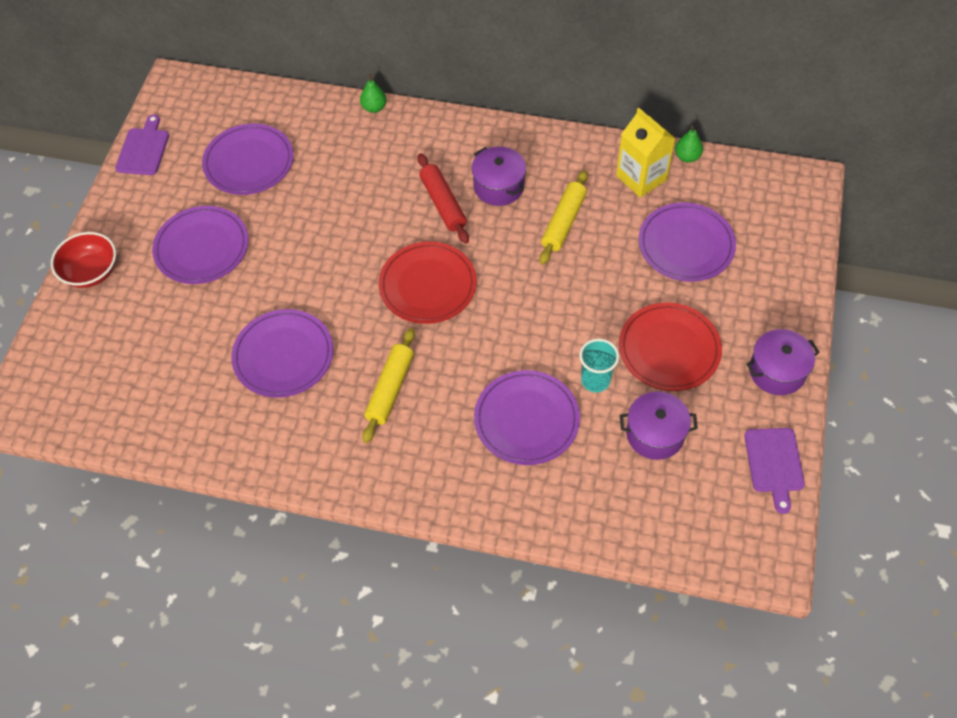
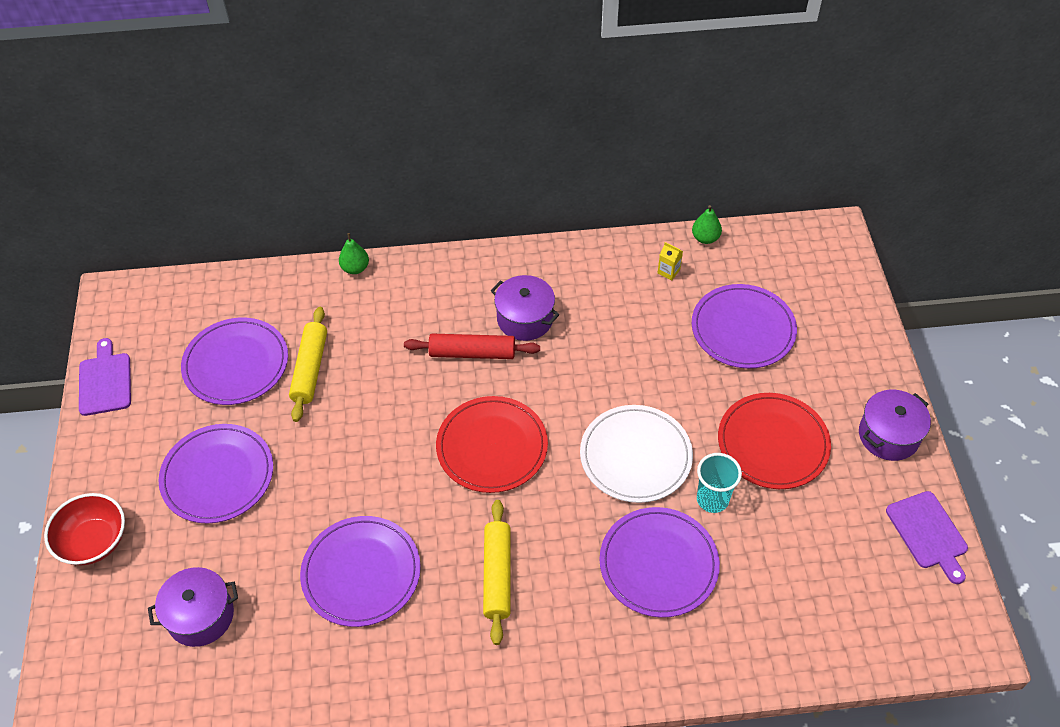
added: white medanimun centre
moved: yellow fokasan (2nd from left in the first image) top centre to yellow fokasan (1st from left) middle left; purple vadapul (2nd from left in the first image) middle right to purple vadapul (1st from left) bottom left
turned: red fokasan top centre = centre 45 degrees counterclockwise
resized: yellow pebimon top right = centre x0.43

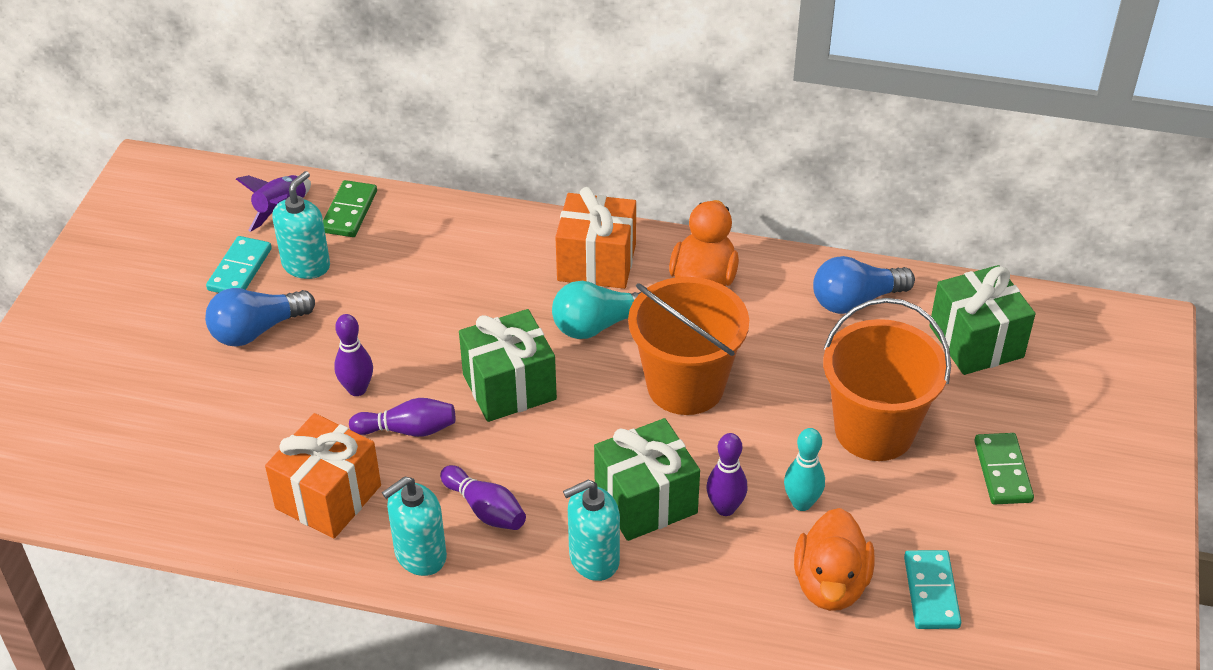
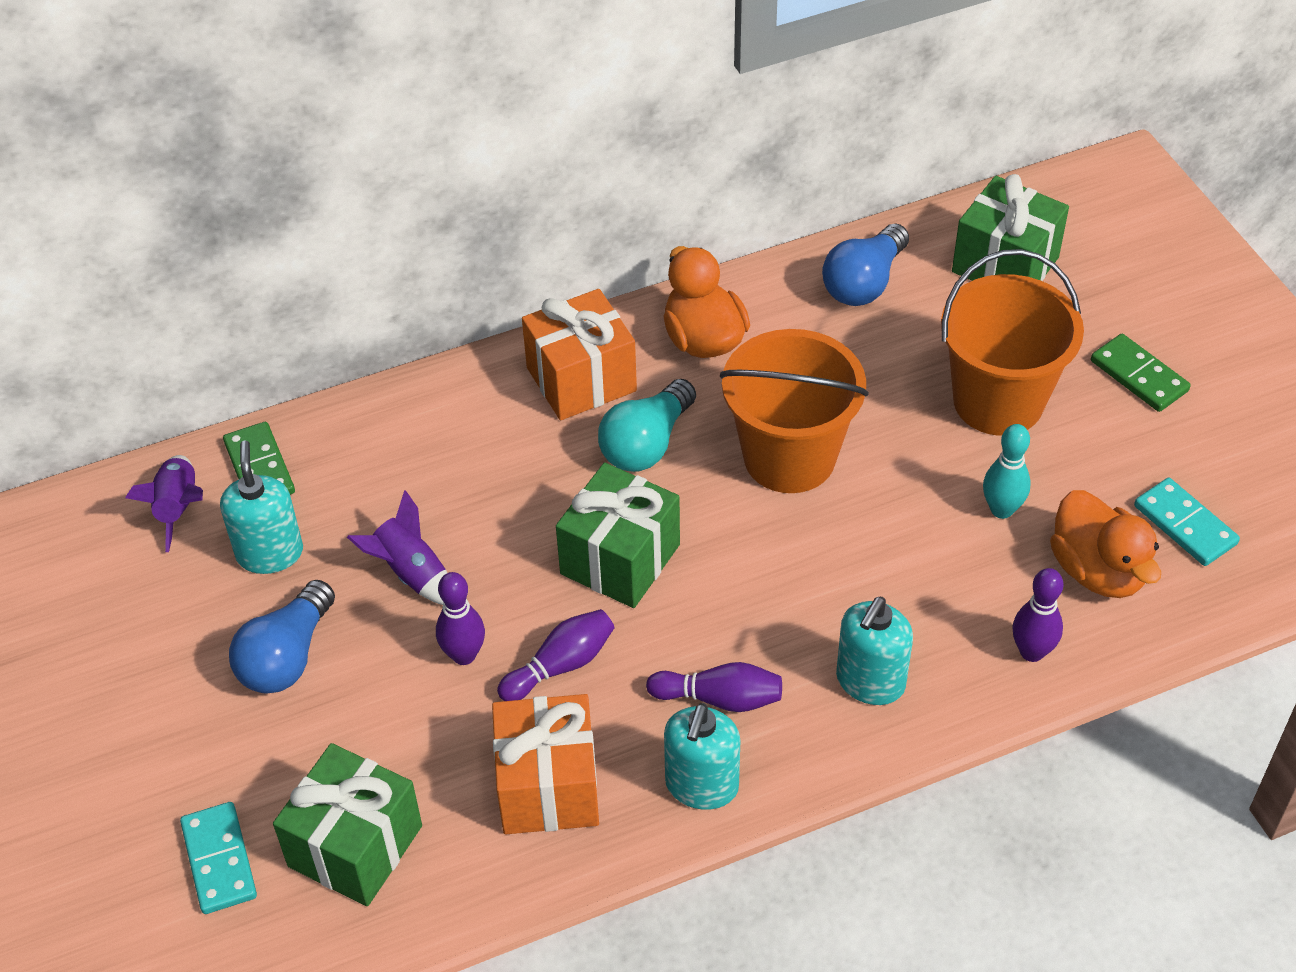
added: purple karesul (2nd from left) middle left
moved: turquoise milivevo (1st from left) middle left to bottom left; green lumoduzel (2nd from left in the first image) bottom centre to green lumoduzel (1st from left) bottom left; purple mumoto (4th from left) bottom centre to middle right

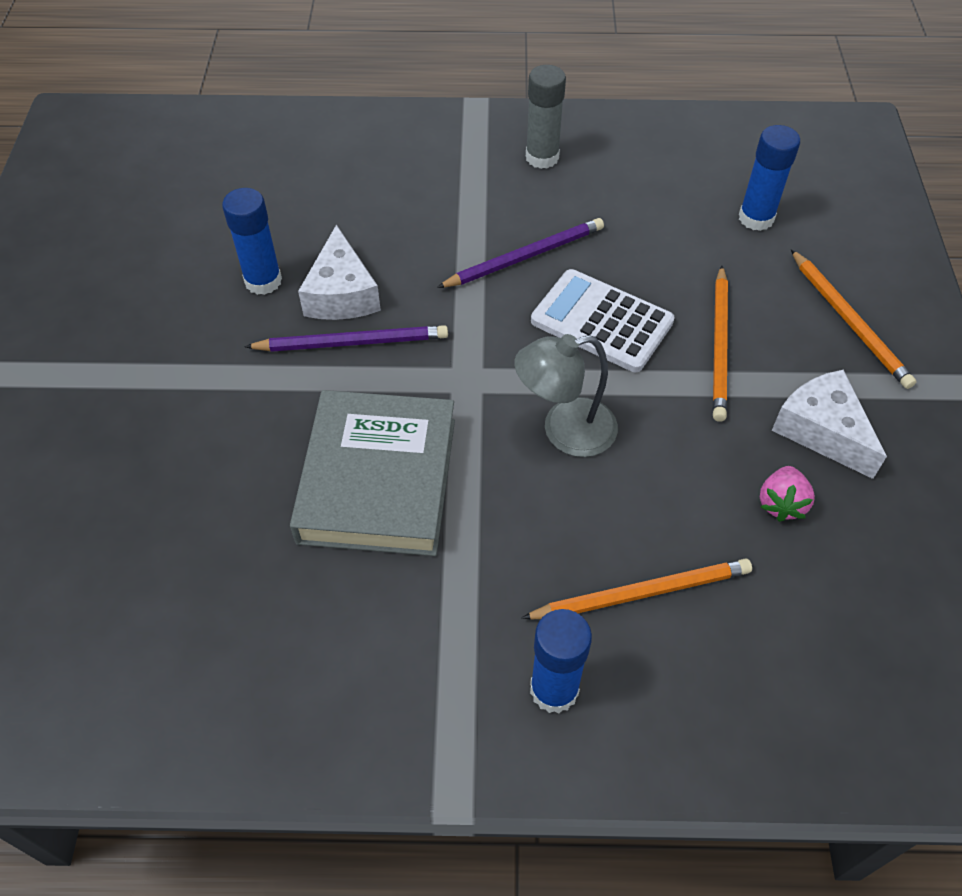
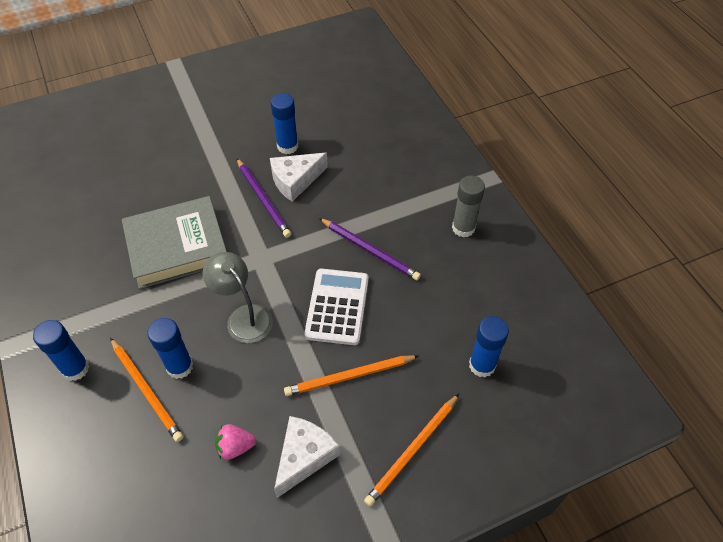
added: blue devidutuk (2nd from left) middle left

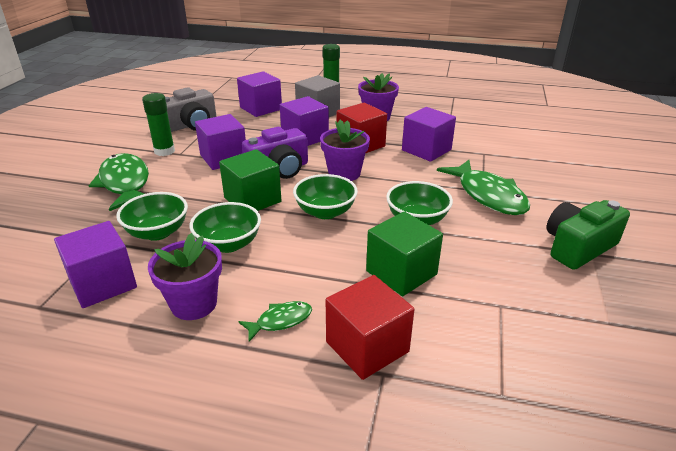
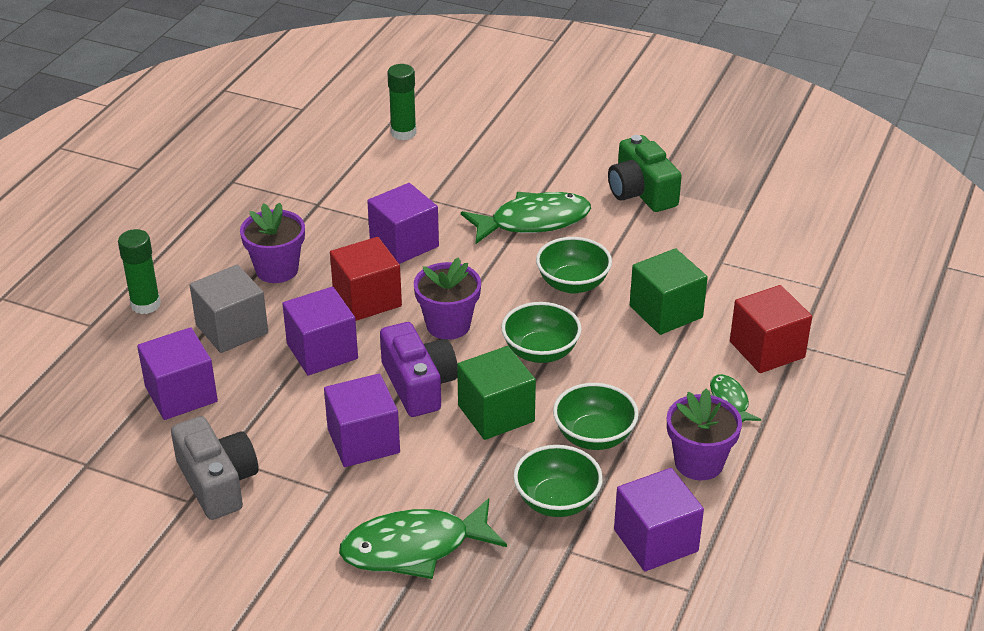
moved: green devidutuk (1st from left in the first image) top left to green devidutuk (2nd from left) top centre

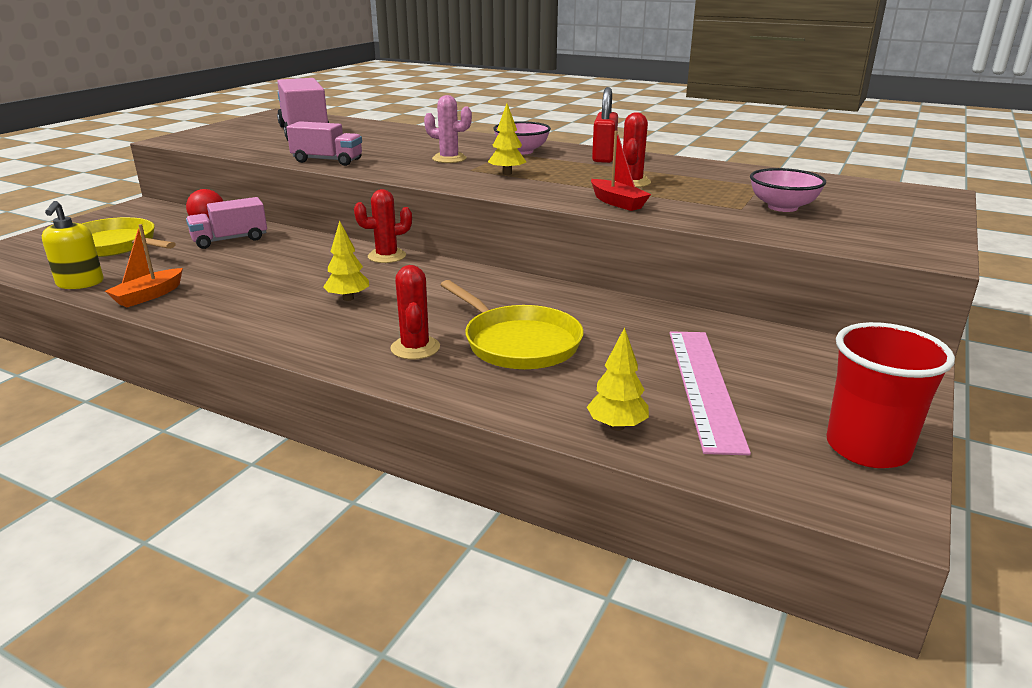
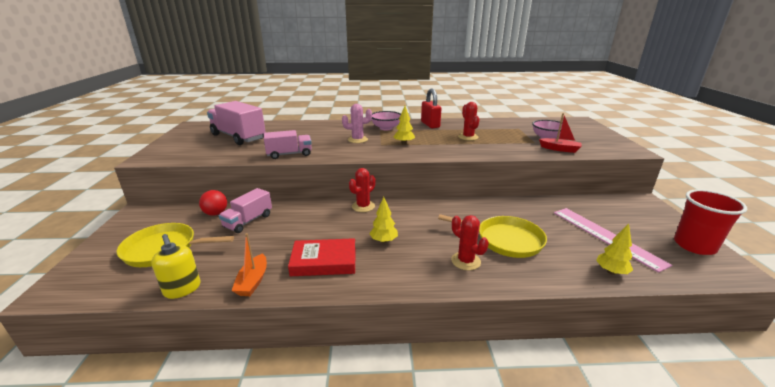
added: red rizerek centre
moved: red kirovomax top centre to middle right

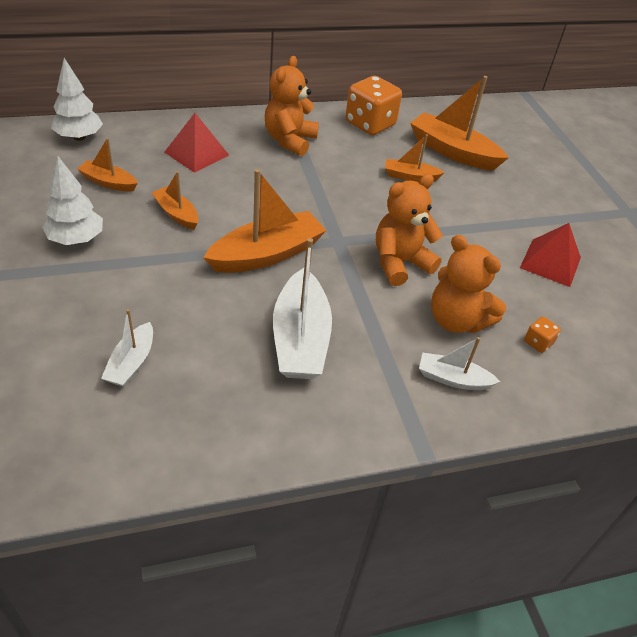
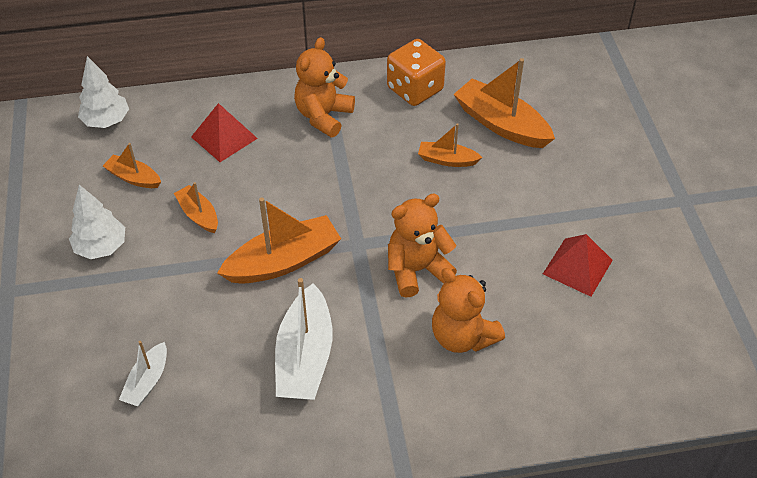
removed: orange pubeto (2nd from left) middle right; white kirovomax (3rd from left) middle right

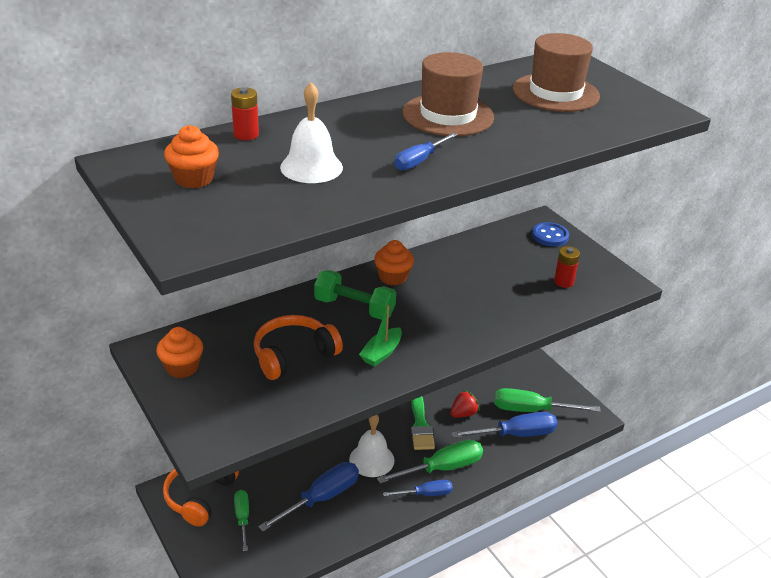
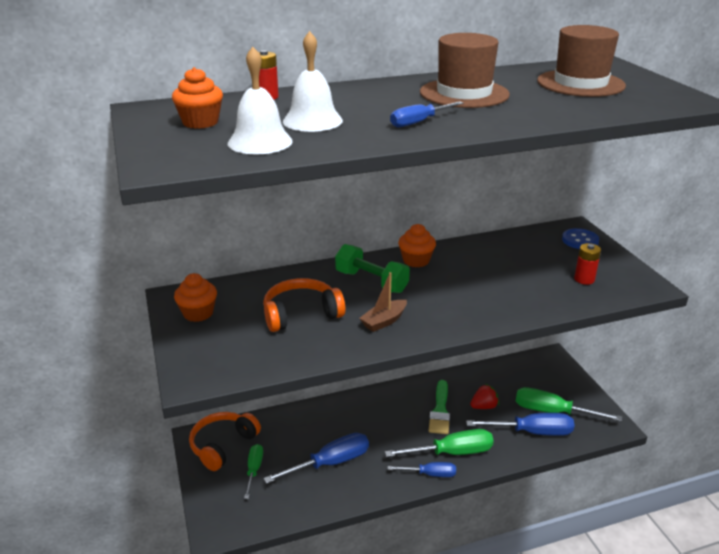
moved: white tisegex (2nd from left in the first image) bottom centre to white tisegex (1st from left) top centre
recoloured: green kirovomax centre to brown kirovomax centre

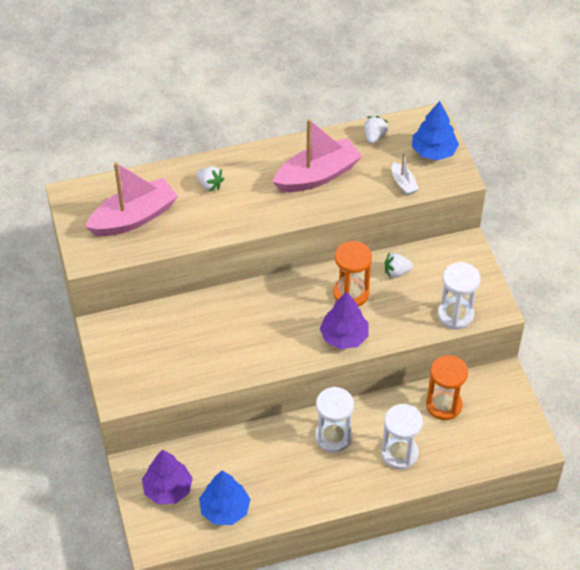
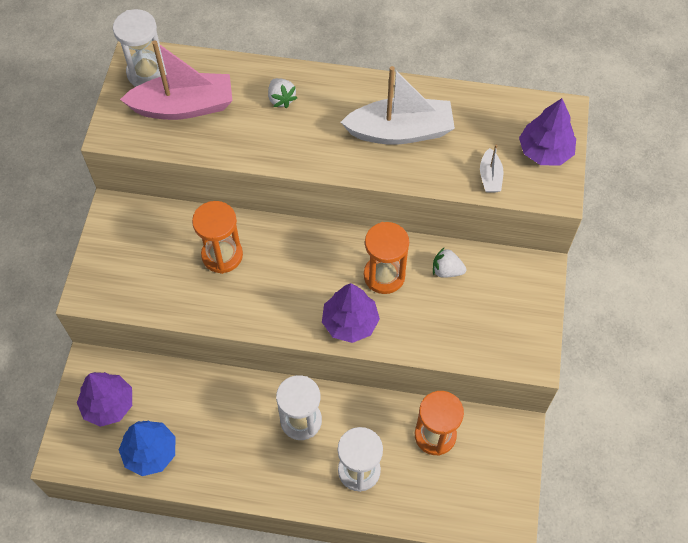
removed: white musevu (2nd from left) top centre
added: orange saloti (1st from left) middle left
moved: white saloti (3rd from left in the first image) middle right to white saloti (1st from left) top left
recoloured: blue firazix (2nd from left) top right to purple firazix (3rd from left) top right; pink kirovomax (2nd from left) top centre to white kirovomax (1st from left) top centre

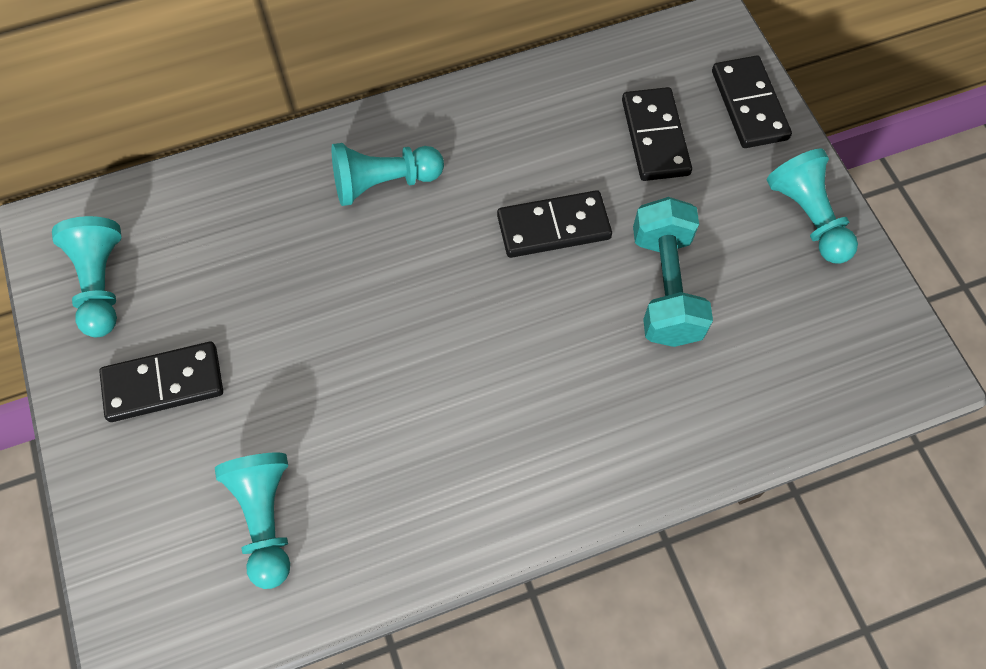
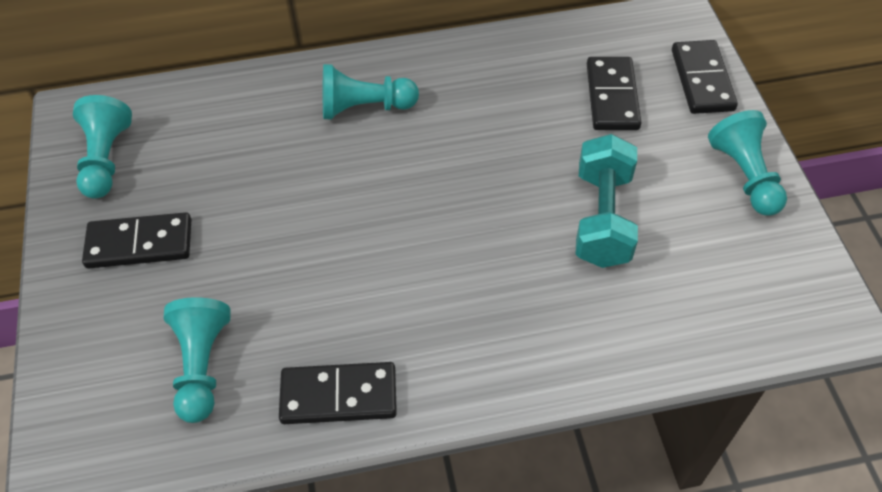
moved: black milivevo (2nd from left) centre to bottom centre

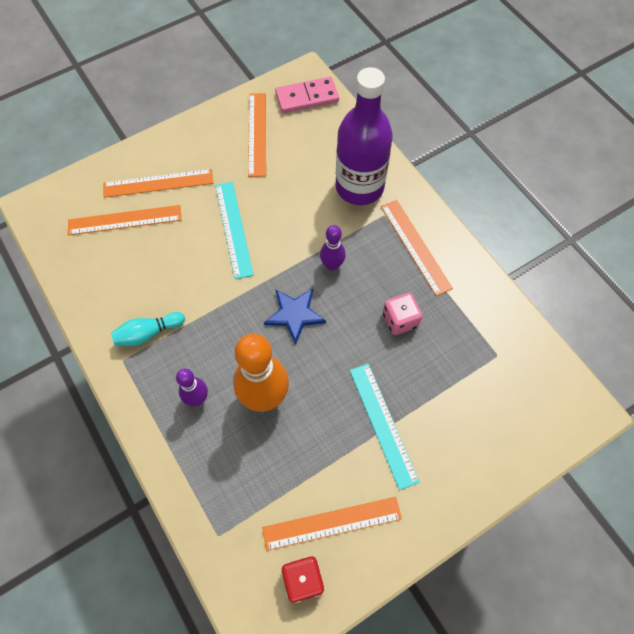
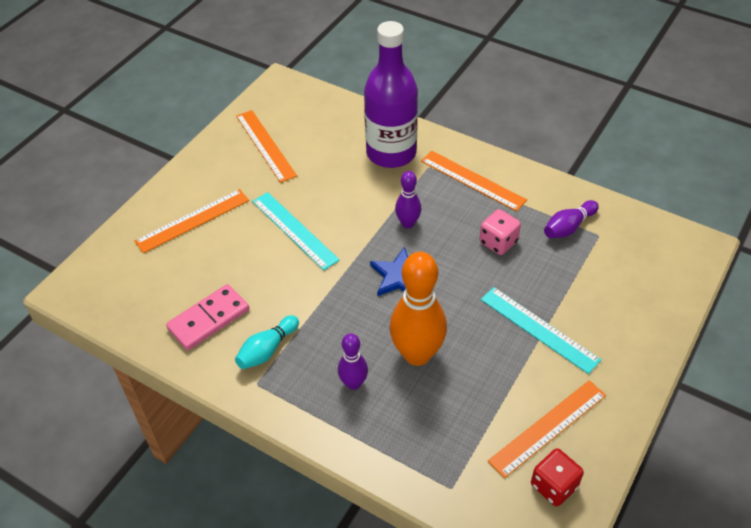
removed: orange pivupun (1st from left) middle left
added: purple mumoto (3rd from left) middle right
moved: pink milivevo top centre to middle left

